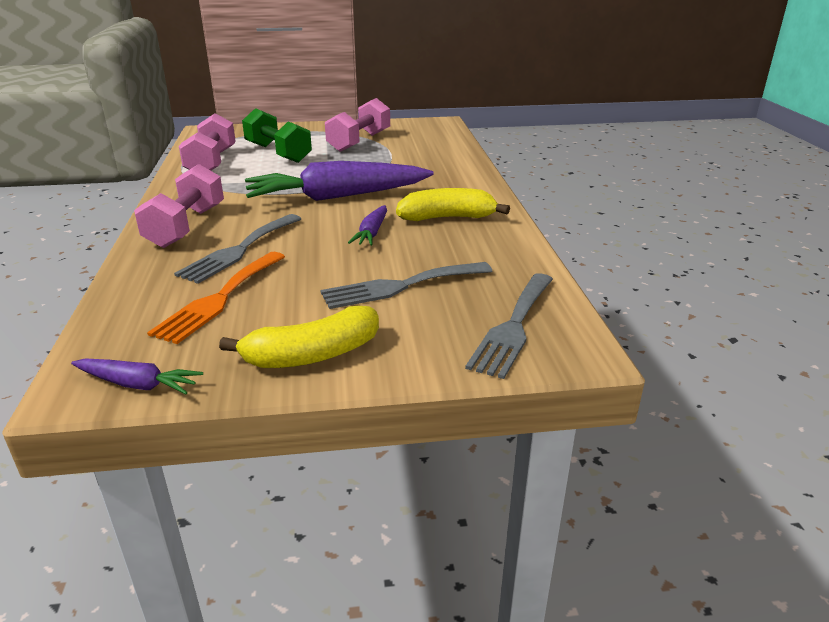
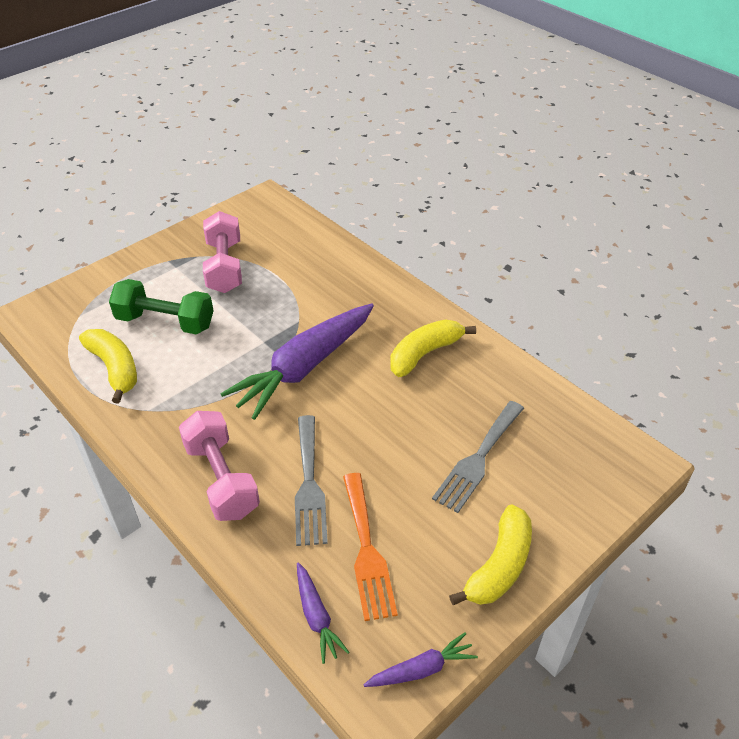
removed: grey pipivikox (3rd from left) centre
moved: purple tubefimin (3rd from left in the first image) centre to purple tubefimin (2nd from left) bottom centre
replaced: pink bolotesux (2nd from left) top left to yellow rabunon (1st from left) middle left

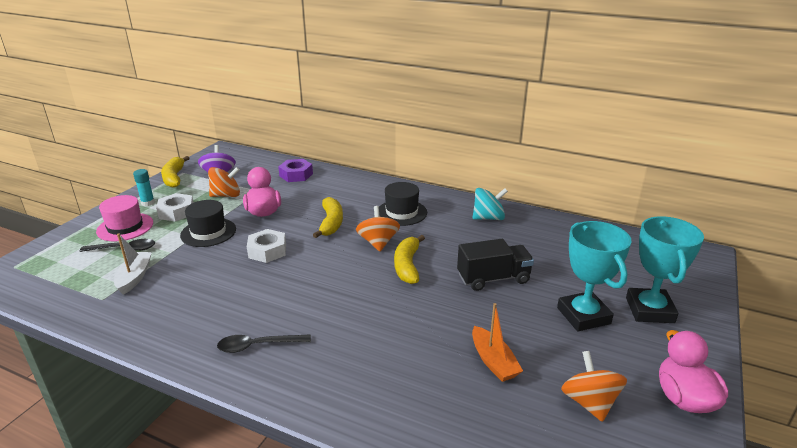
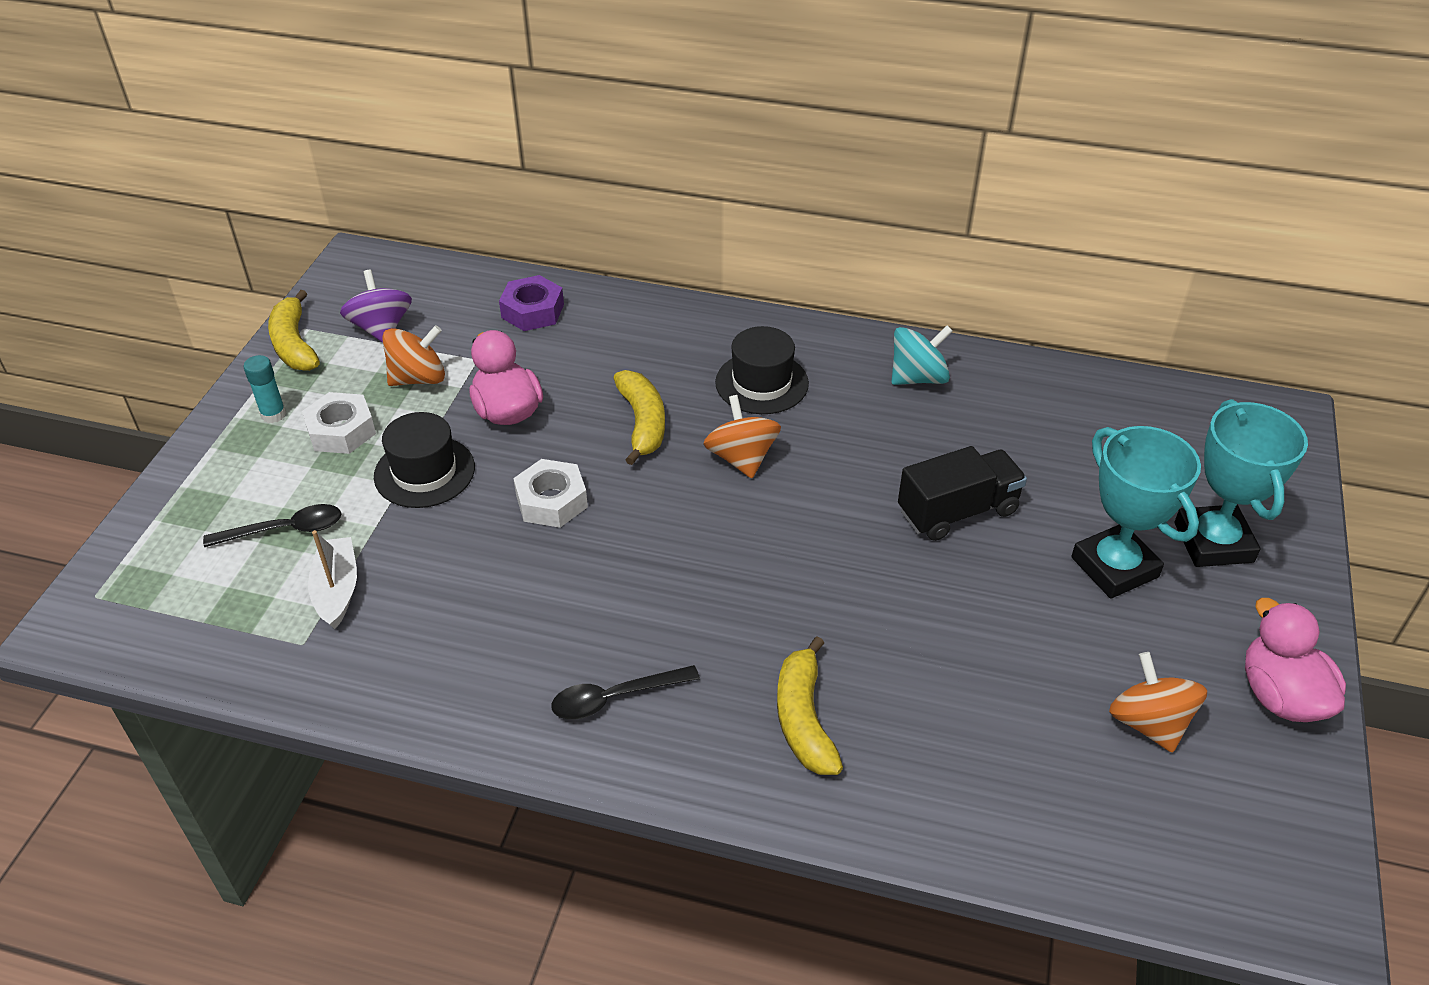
removed: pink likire middle left; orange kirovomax bottom centre
moved: yellow rabunon (3rd from left) centre to bottom centre

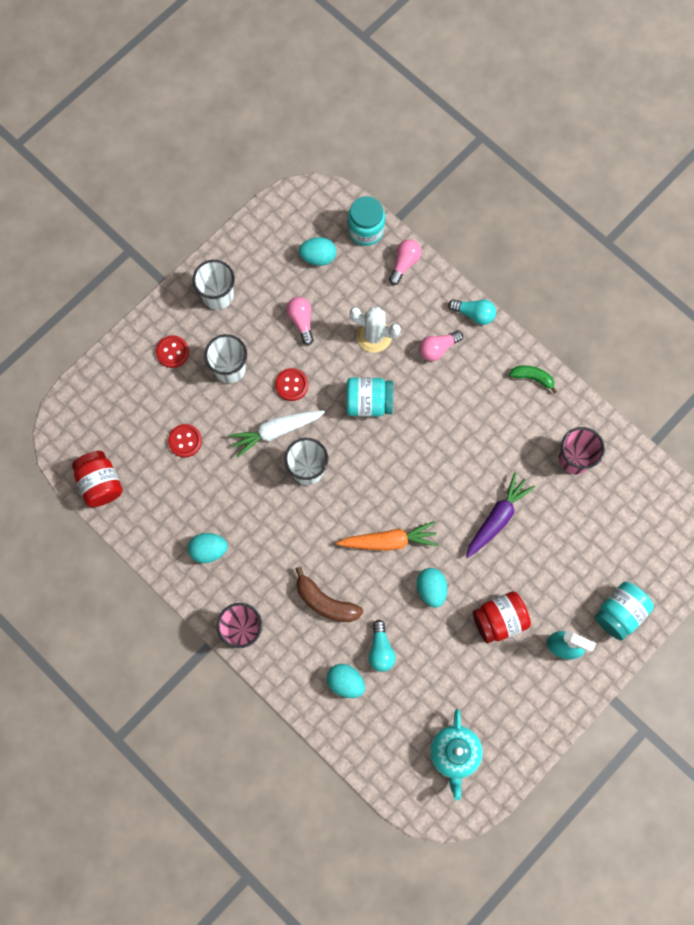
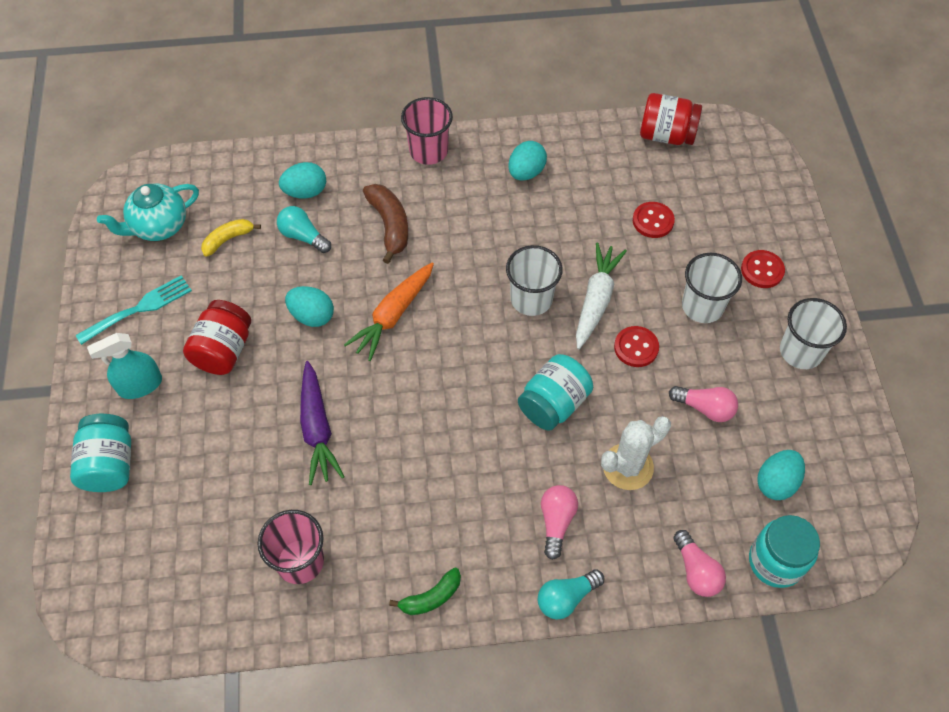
added: yellow rabunon middle left; turquoise pipivikox middle left
turned: brown rabunon centre = top centre 90 degrees clockwise; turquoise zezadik bottom centre = top left 75 degrees counterclockwise

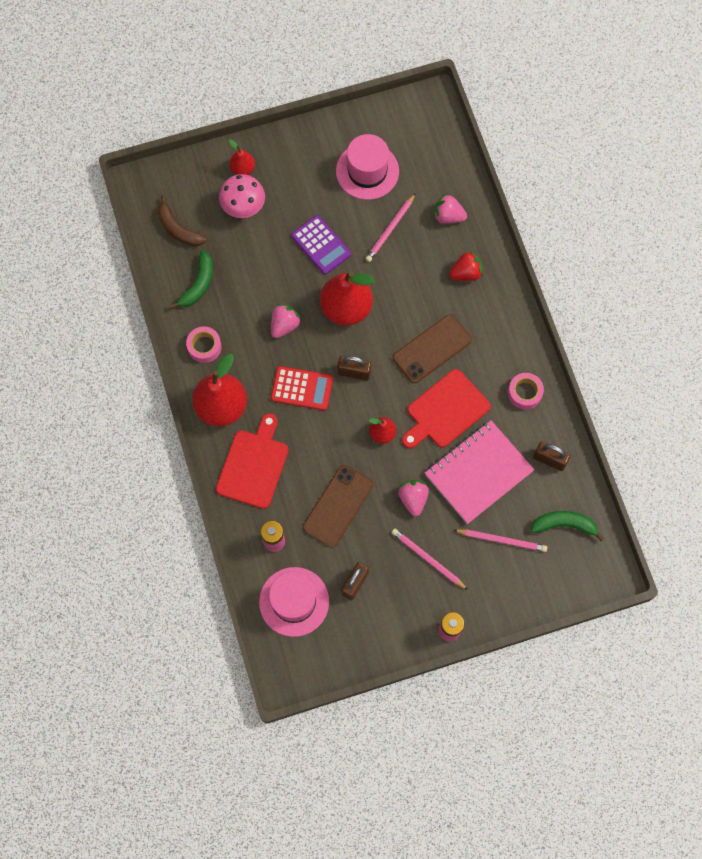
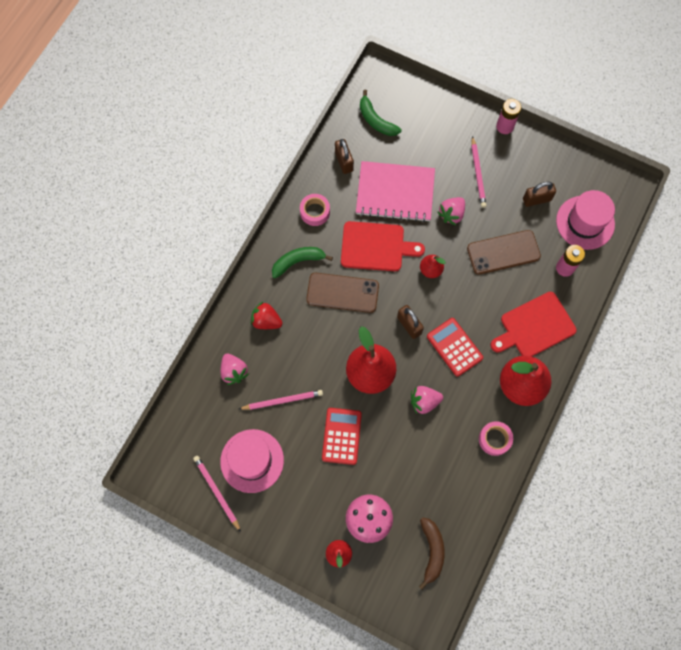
moved: green rabunon (1st from left) top left to centre; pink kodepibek (3rd from left in the first image) middle right to pink kodepibek (1st from left) bottom left
recoloured: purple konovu top centre to red konovu (1st from left) bottom centre

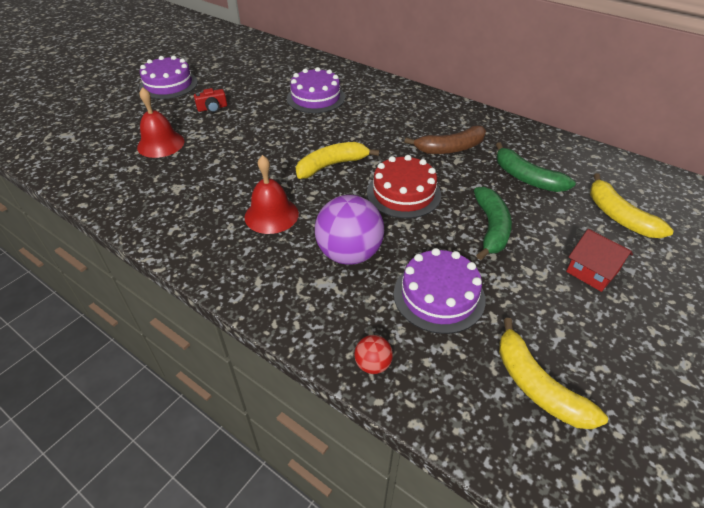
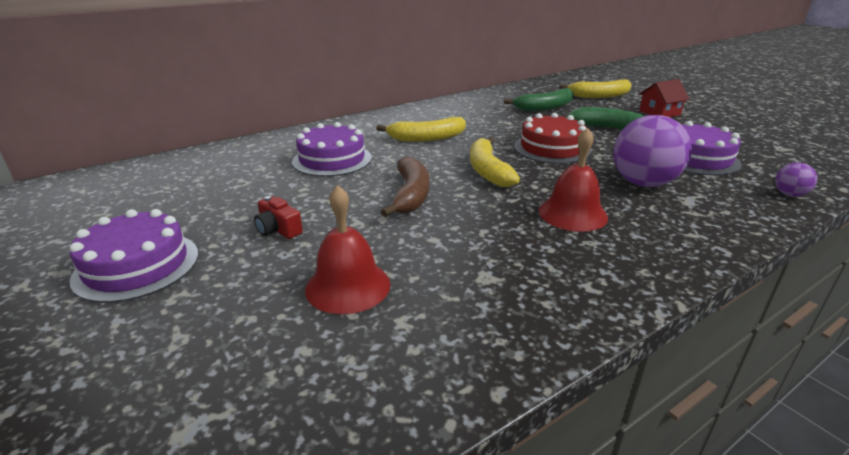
moved: brown rabunon top centre to centre; yellow rabunon (2nd from left in the first image) bottom right to yellow rabunon (1st from left) top centre
recoloured: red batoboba bottom centre to purple batoboba (2nd from left) middle right
turned: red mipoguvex top left = middle left 135 degrees clockwise

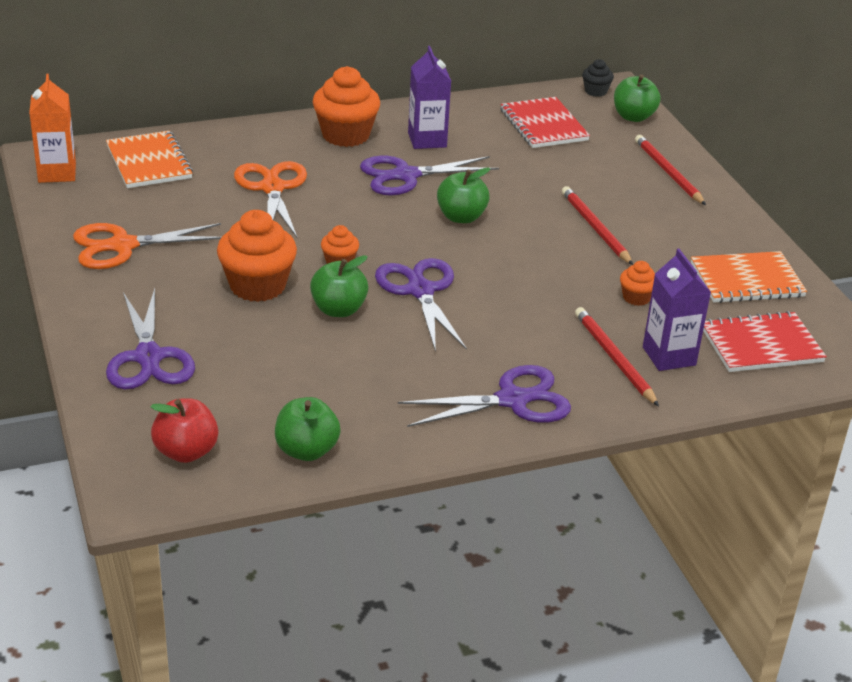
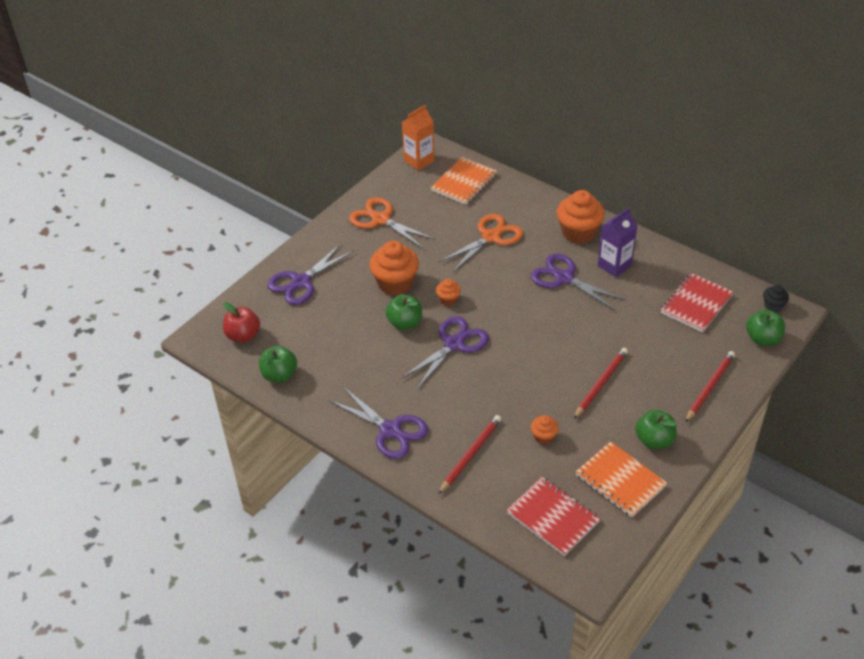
removed: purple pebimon (2nd from left) middle right
moved: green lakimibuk (3rd from left) top centre to middle right

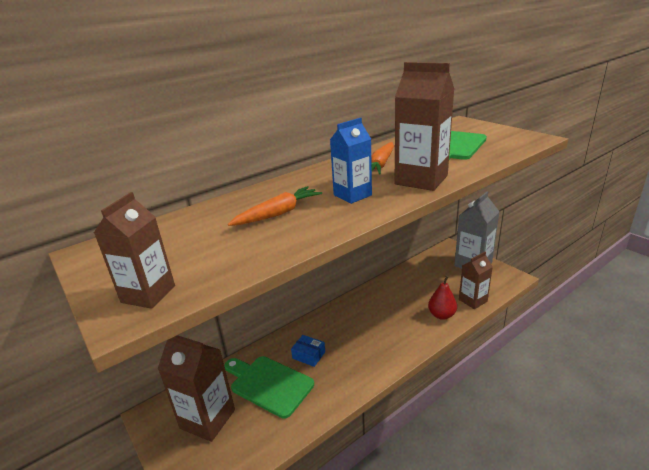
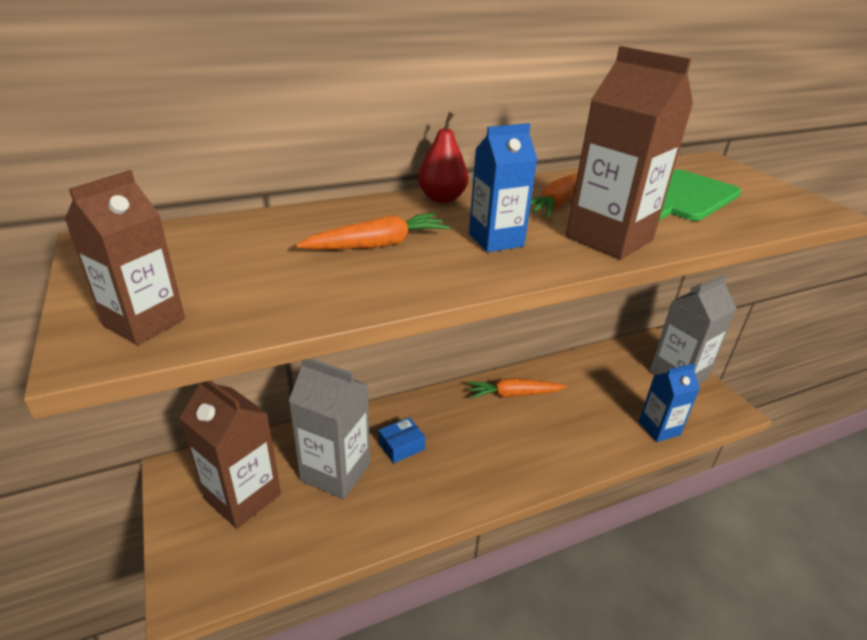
added: orange tubefimin (2nd from left) centre
moved: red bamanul middle right to top centre
replaced: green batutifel (1st from left) bottom centre to grey pebimon (1st from left) bottom centre
recoloured: brown pebimon (4th from left) middle right to blue pebimon (2nd from left) middle right
turned: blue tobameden bottom centre = bottom centre 75 degrees counterclockwise

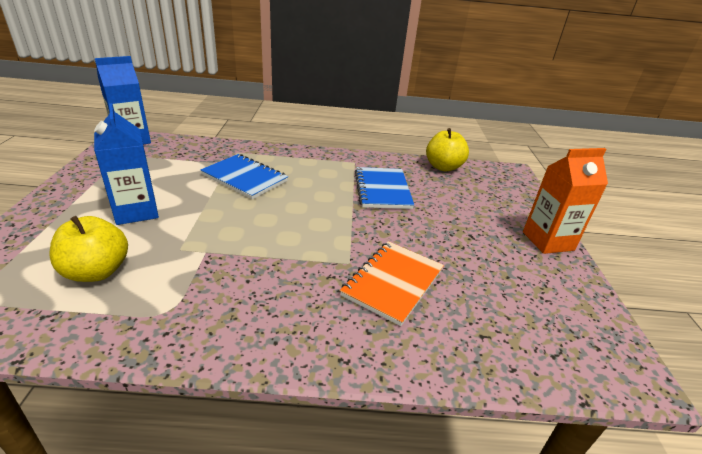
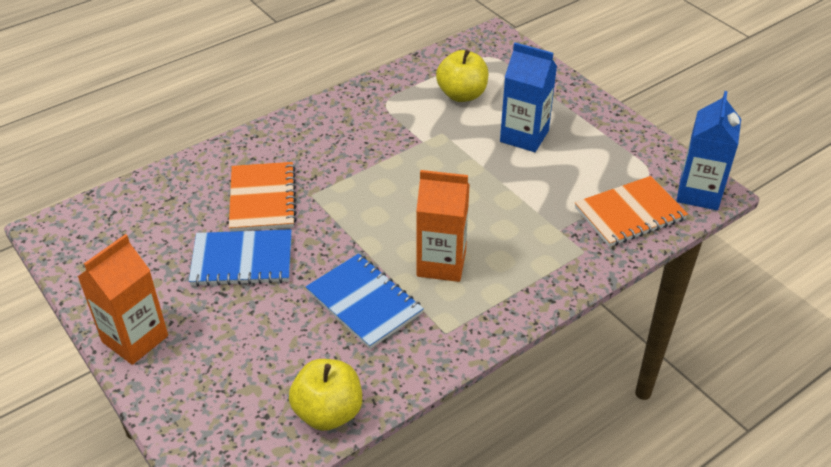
added: orange pebimon (2nd from left) centre; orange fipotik (2nd from left) middle right
moved: blue fipotik (1st from left) centre to middle left

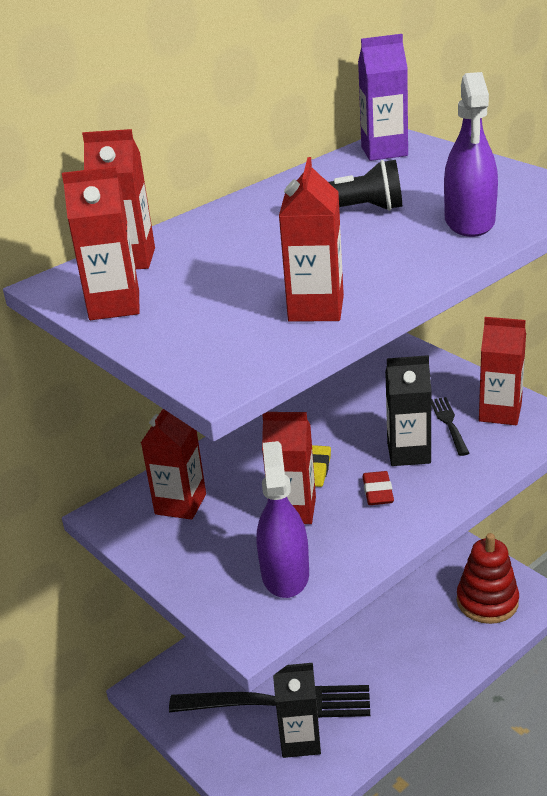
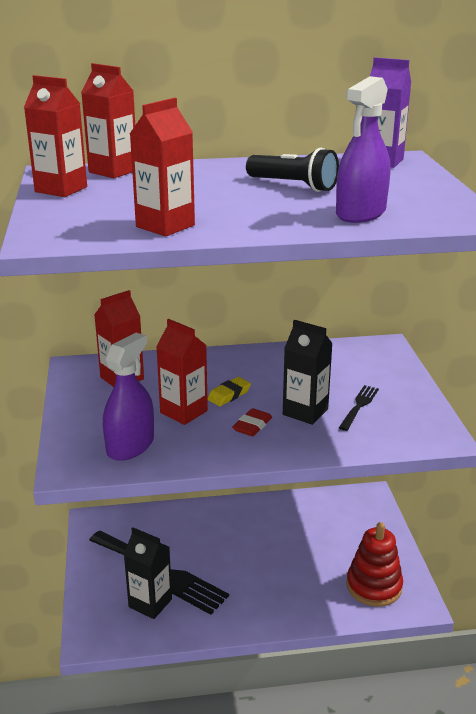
removed: red pebimon (6th from left) middle right

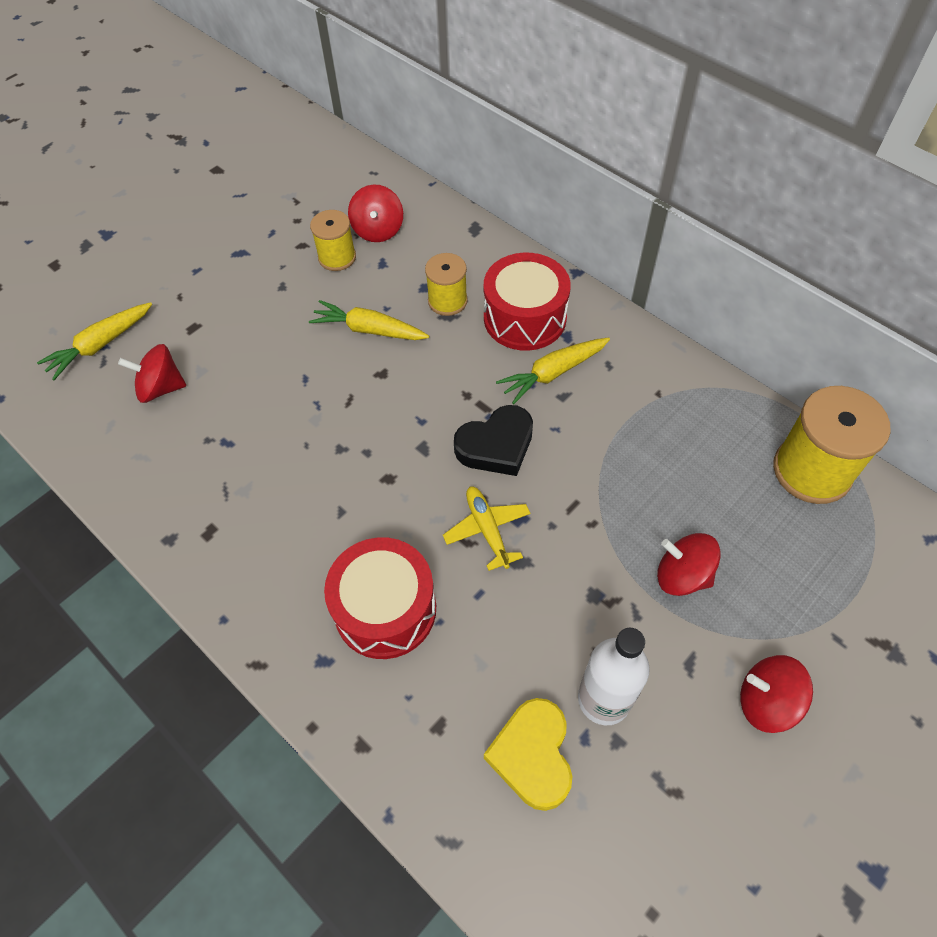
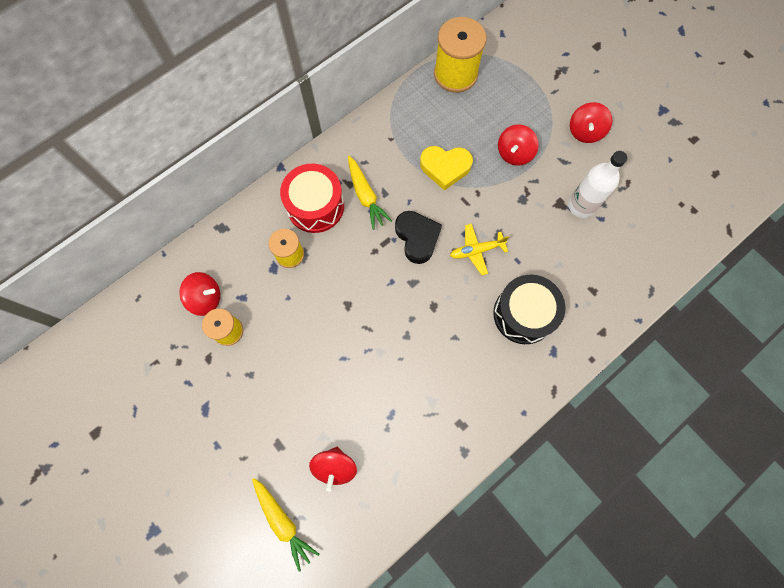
removed: yellow tubefimin (2nd from left) centre
moved: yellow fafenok bottom centre to top centre
recoloured: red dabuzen (1st from left) centre to black dabuzen middle right

